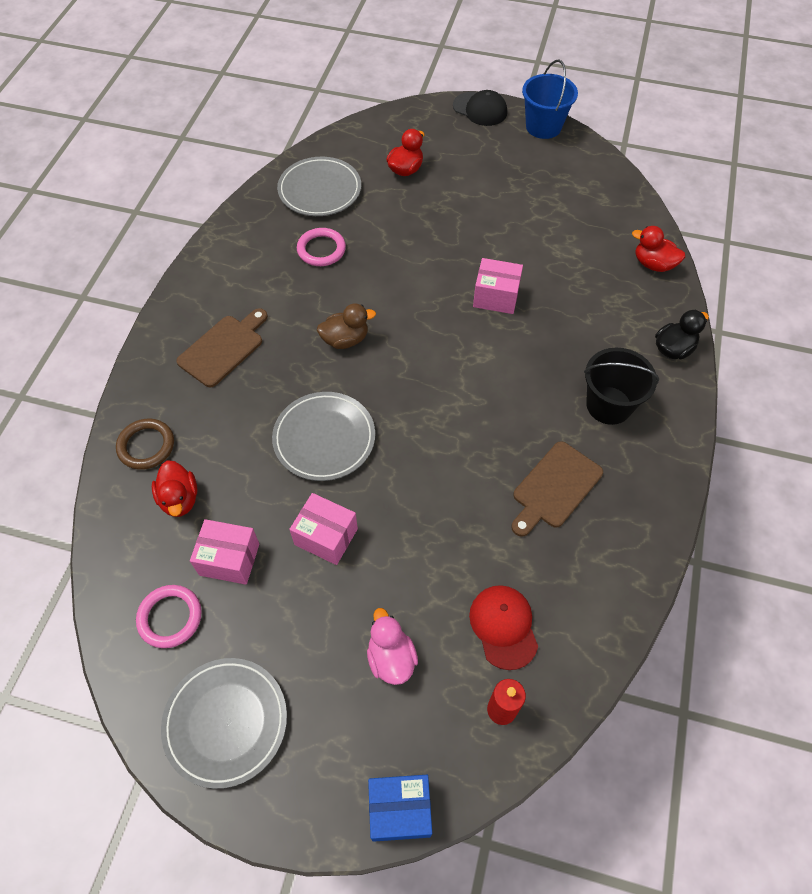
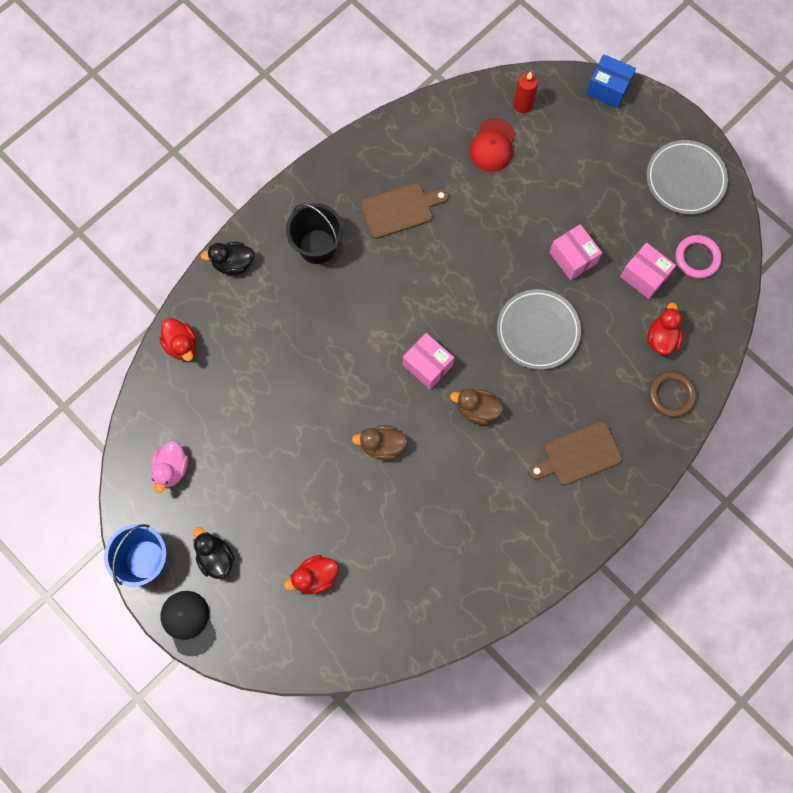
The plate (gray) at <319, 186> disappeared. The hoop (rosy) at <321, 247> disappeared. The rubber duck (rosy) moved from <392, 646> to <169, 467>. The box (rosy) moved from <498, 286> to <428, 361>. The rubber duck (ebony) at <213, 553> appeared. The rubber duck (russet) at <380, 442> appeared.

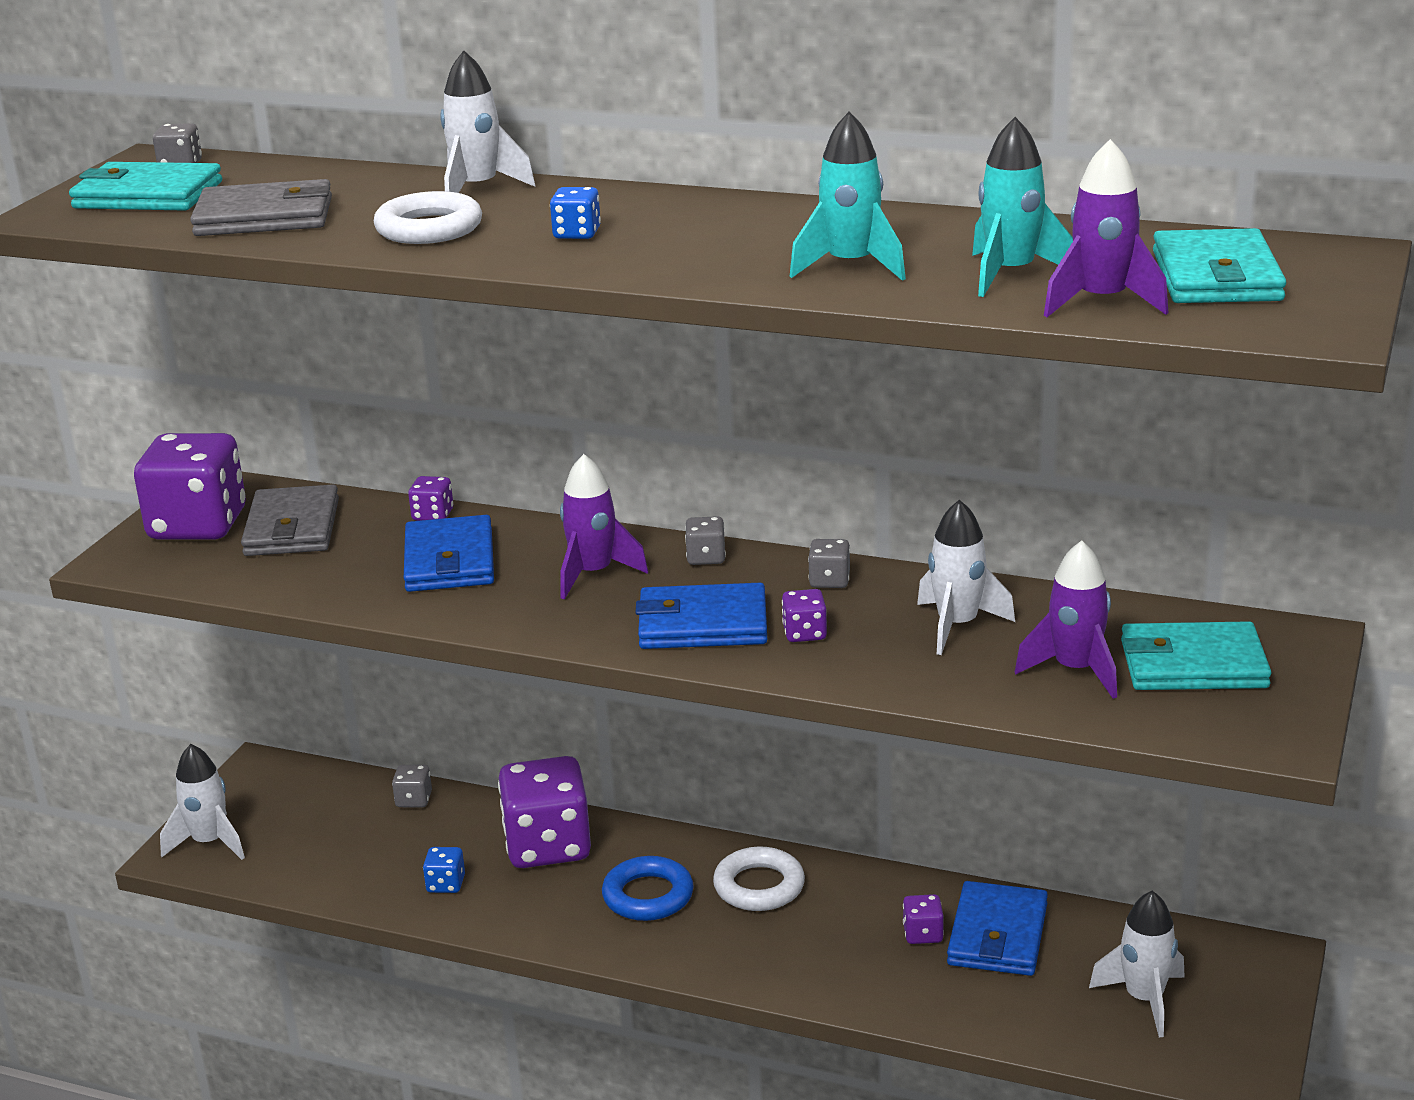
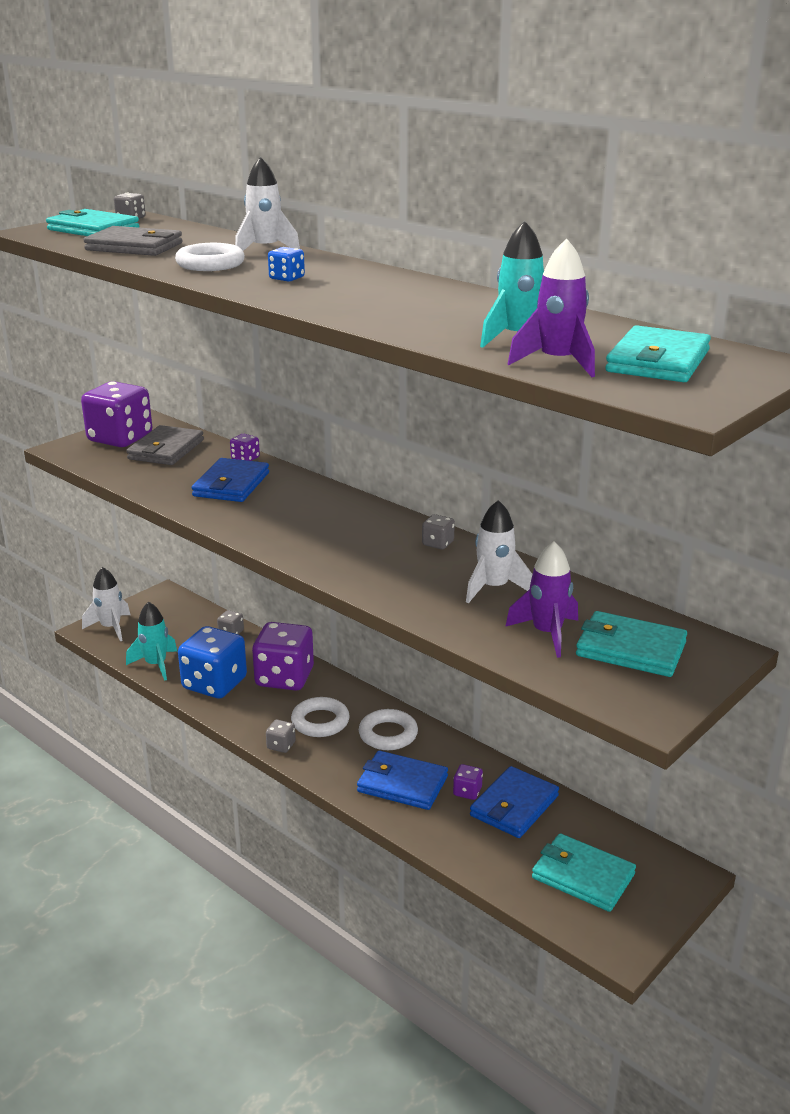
The dice (cobalt) at <444, 870> changed to 2.36 times the size. The rocket (violet) at <604, 526> disappeared. The hoop (cobalt) at <648, 888> became the hoop (white) at <320, 717>. The card wallet (cobalt) moved from <701, 616> to <402, 780>. The dice (gray) moved from <705, 540> to <281, 736>. The dice (violet) at <804, 615> disappeared. The rocket (turquoise) moved from <848, 196> to <151, 641>. The rocket (white) at <1137, 964> was replaced by the card wallet (turquoise) at <584, 872>.

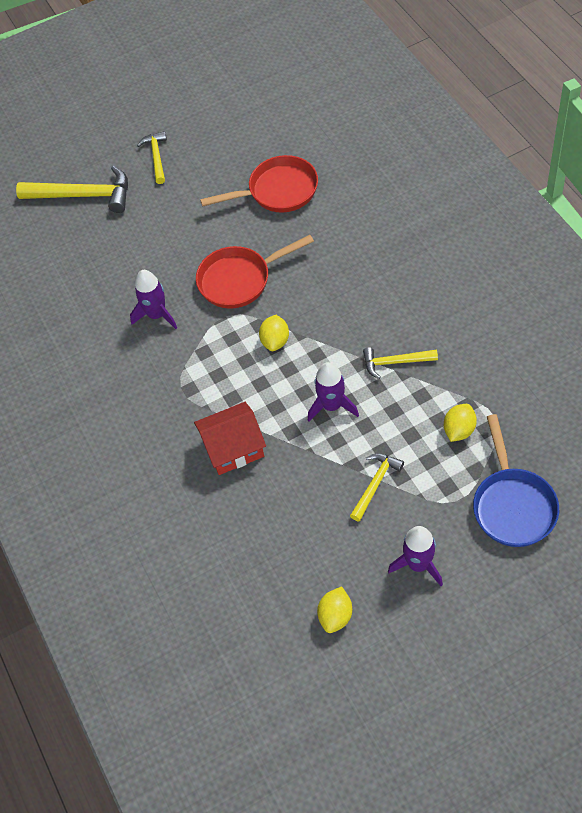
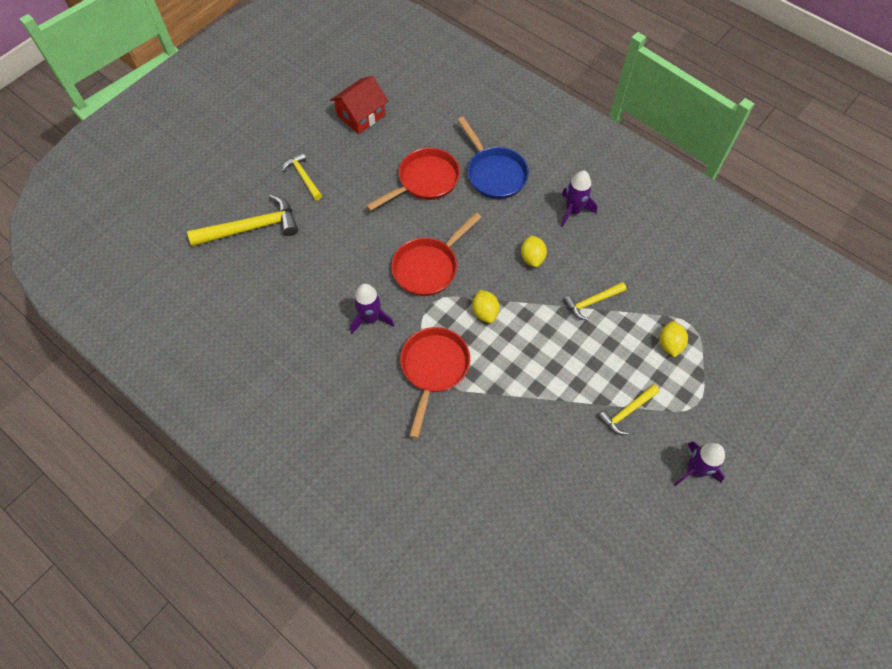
The house (crimson) moved from <230, 438> to <359, 105>. The rocket (violet) moved from <333, 391> to <579, 199>. The lemon (bright yellow) moved from <334, 609> to <534, 251>. The hammer (bright yellow) at <377, 487> turned 135 degrees counterclockwise. The pan (cobalt) moved from <516, 480> to <493, 158>. The pan (crimson) at <435, 383> appeared.

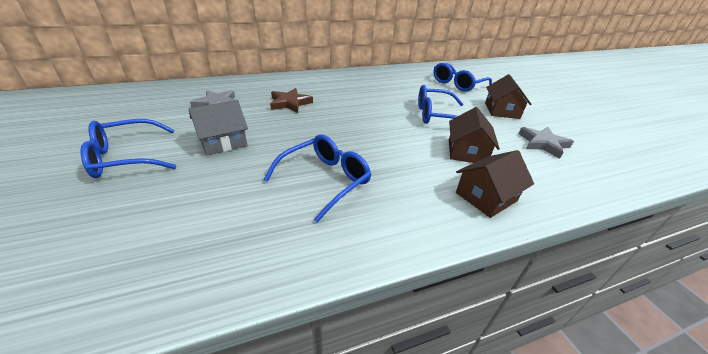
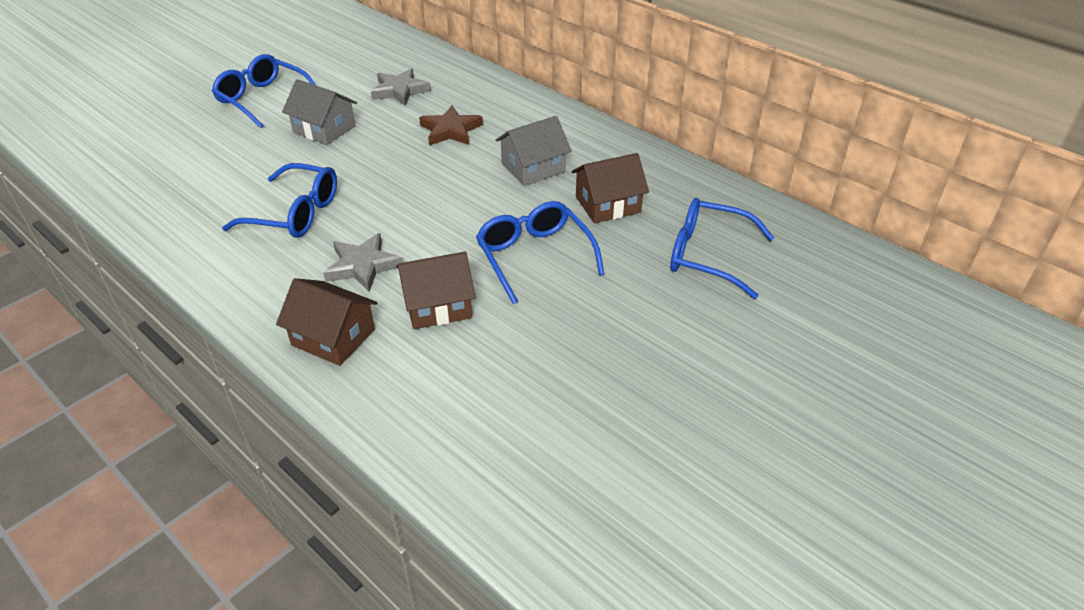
The house (russet) moved from <508, 96> to <610, 188>. The five-pointed star (gray) moved from <546, 143> to <363, 262>. The house (gray) at <534, 151> appeared.

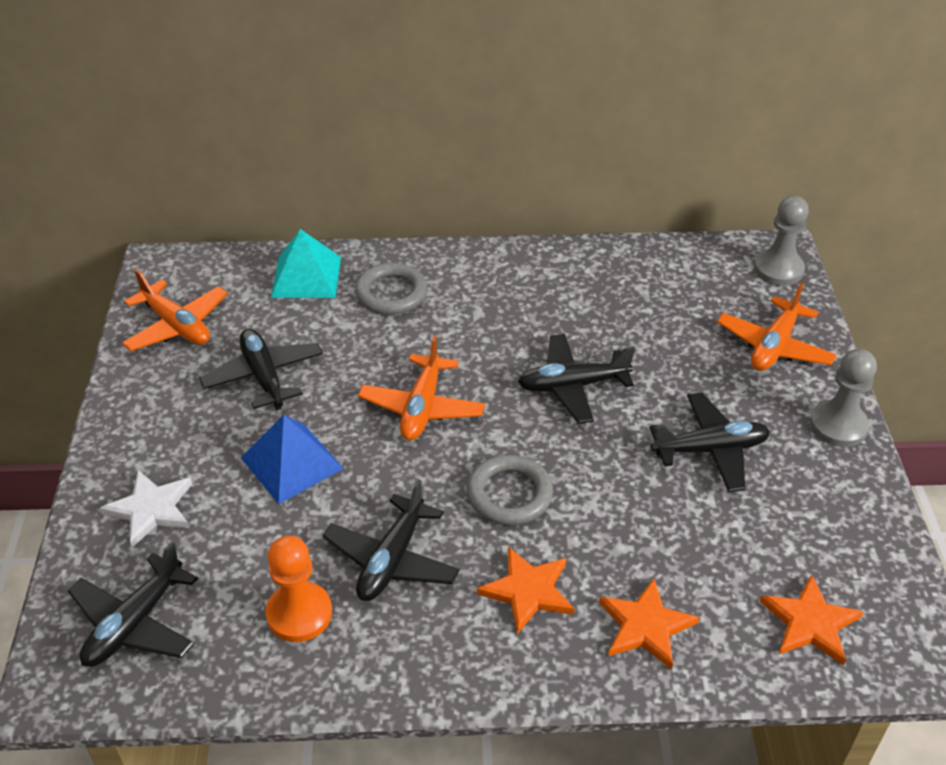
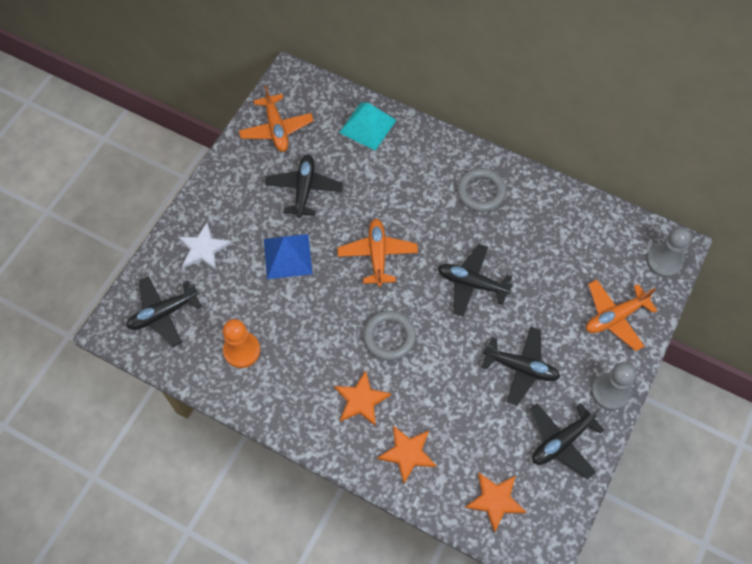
The plane (ebony) moved from <391, 540> to <566, 441>. The hoop (gray) moved from <391, 289> to <481, 190>. The plane (bright orange) at <421, 387> turned 135 degrees clockwise.

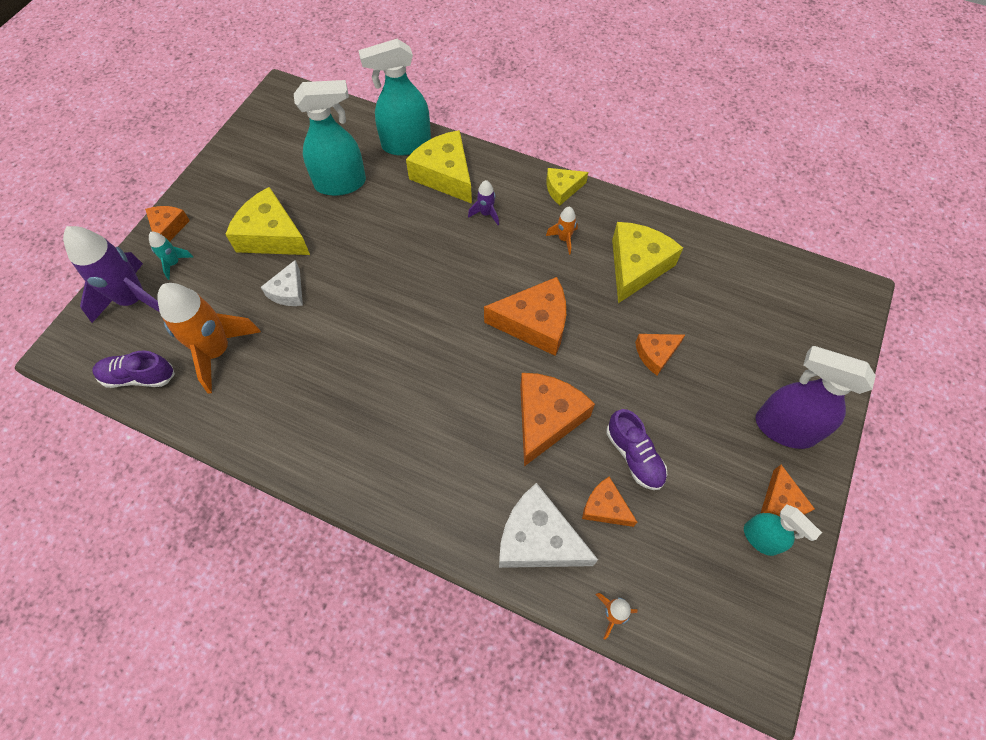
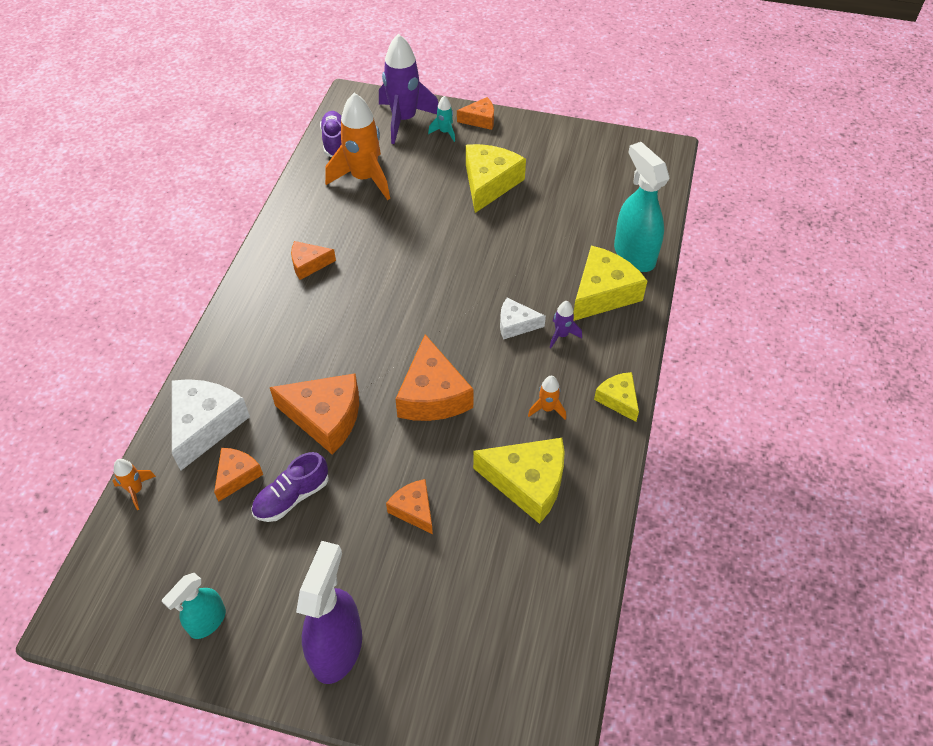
The piece of cheese (white) moved from <282, 283> to <523, 319>. The spray bottle (turquoise) at <330, 138> disappeared. The piece of cheese (bright orange) moved from <788, 490> to <313, 260>.

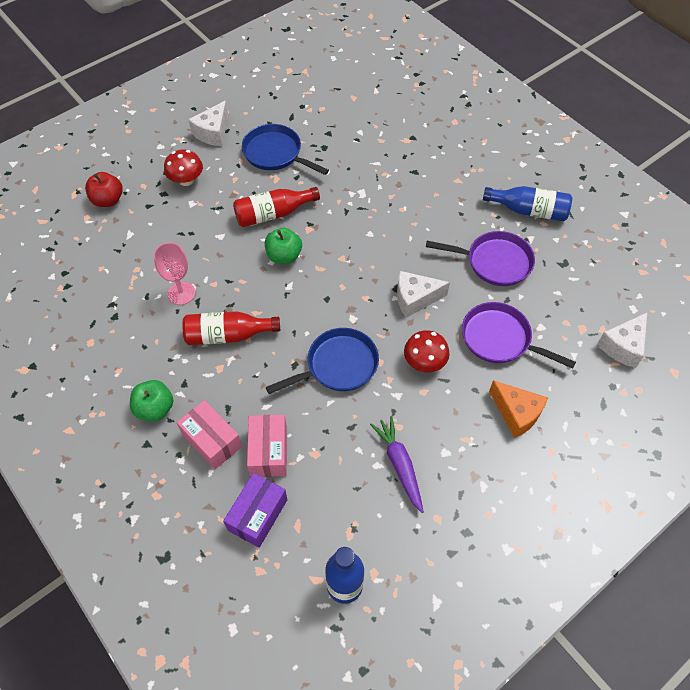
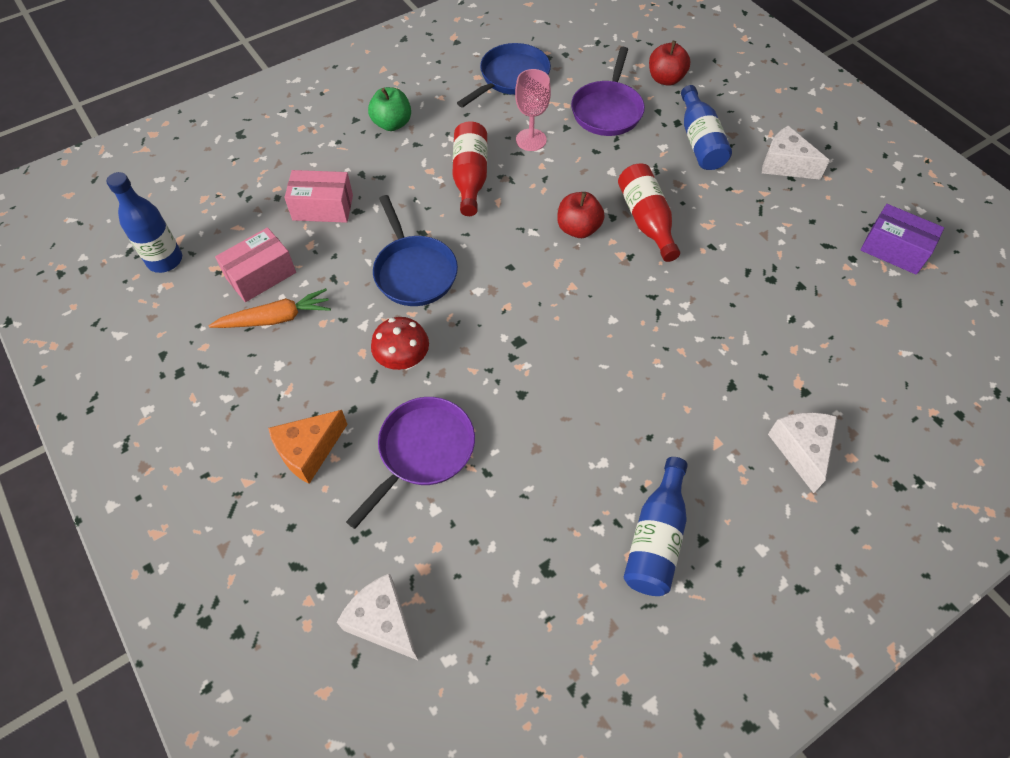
The mushroom (crimson) at <183, 167> was replaced by the drink bottle (cobalt) at <706, 127>. The box (rosy) moved from <209, 434> to <255, 265>. The box (violet) moved from <255, 510> to <902, 239>. The pan (cobalt) moved from <285, 149> to <504, 75>. The toy apple (emerald) at <283, 246> became the toy apple (crimson) at <580, 215>. The root vegetable (violet) at <397, 464> became the root vegetable (bright orange) at <269, 308>. The piece of cheese (white) moved from <423, 294> to <802, 452>. The pan (violet) moved from <480, 258> to <608, 91>.

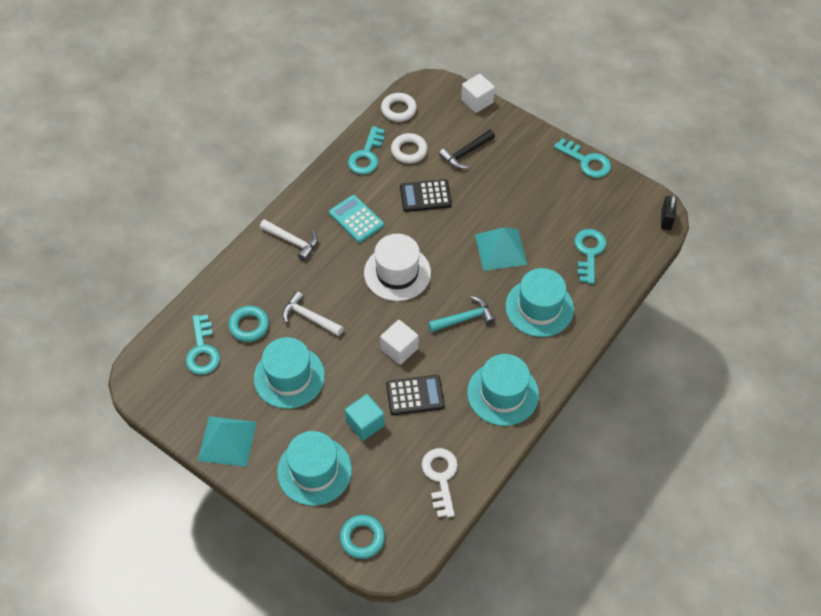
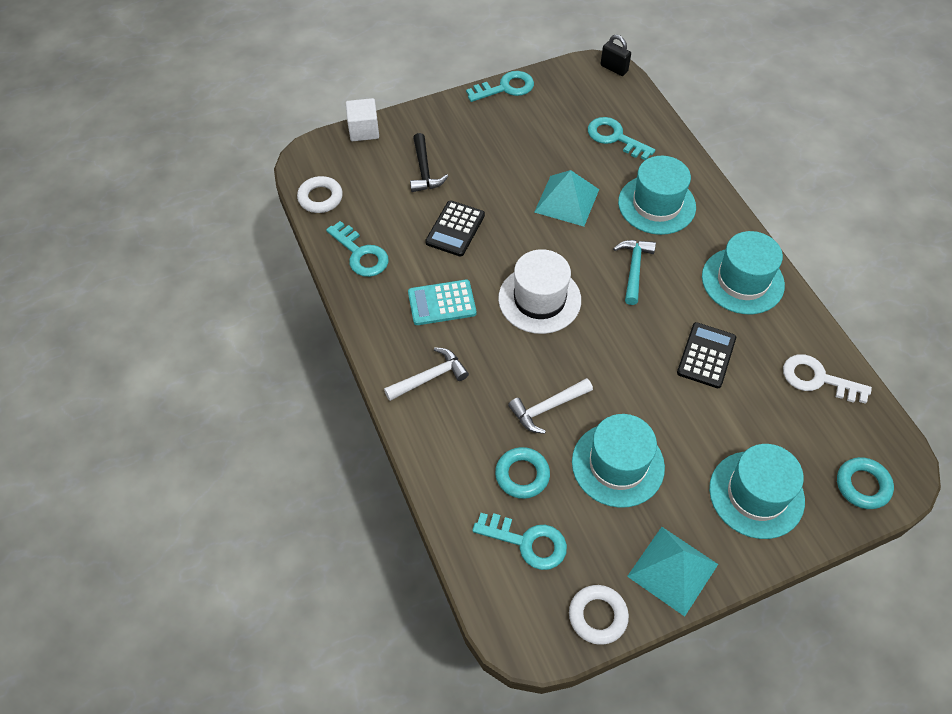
The solid cube (turquoise) at <365, 417> disappeared. The solid cube (white) at <399, 342> disappeared. The hoop (white) moved from <409, 148> to <599, 615>.

